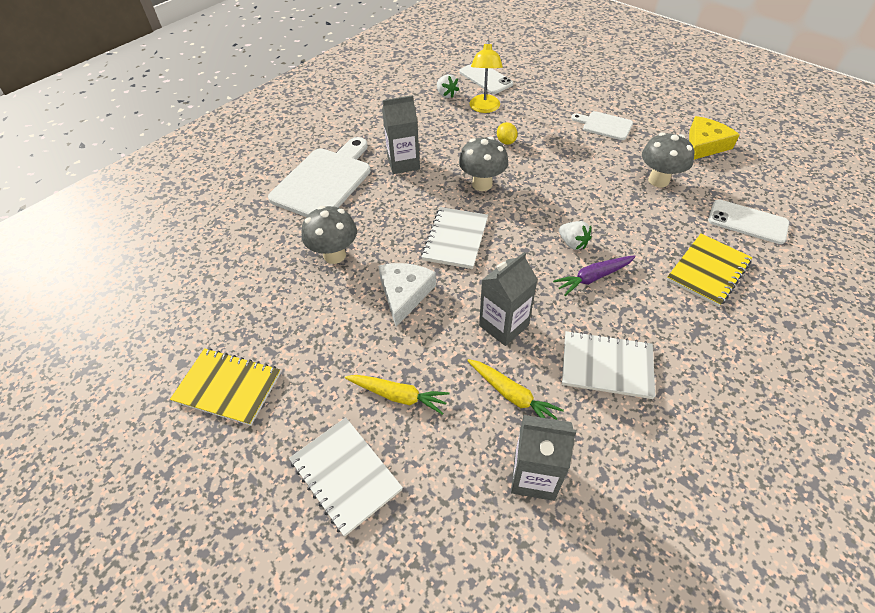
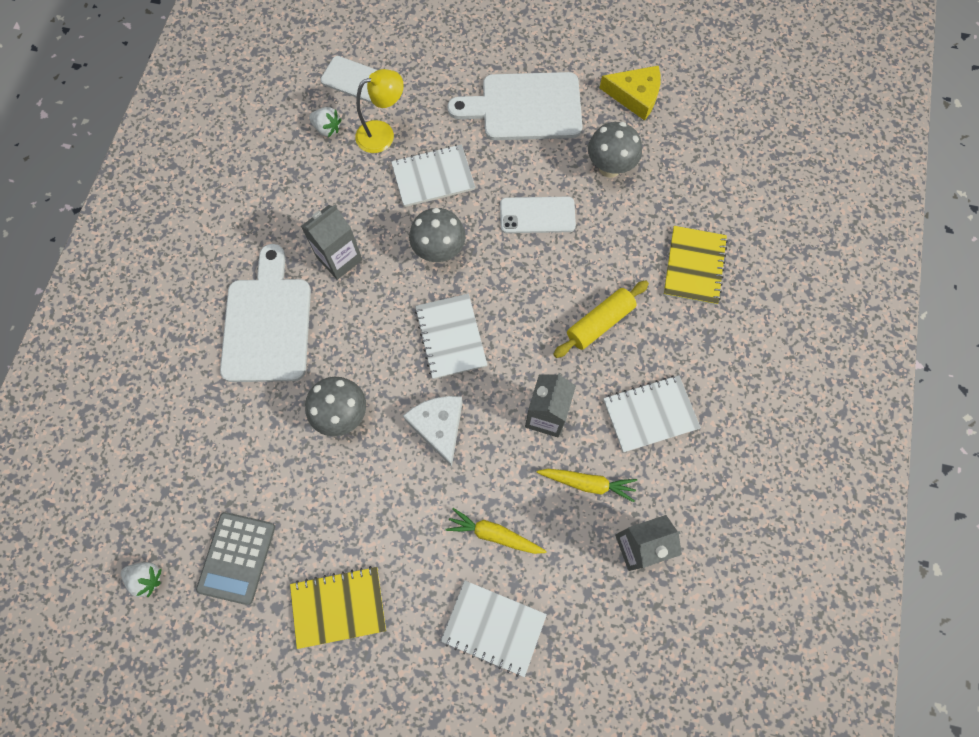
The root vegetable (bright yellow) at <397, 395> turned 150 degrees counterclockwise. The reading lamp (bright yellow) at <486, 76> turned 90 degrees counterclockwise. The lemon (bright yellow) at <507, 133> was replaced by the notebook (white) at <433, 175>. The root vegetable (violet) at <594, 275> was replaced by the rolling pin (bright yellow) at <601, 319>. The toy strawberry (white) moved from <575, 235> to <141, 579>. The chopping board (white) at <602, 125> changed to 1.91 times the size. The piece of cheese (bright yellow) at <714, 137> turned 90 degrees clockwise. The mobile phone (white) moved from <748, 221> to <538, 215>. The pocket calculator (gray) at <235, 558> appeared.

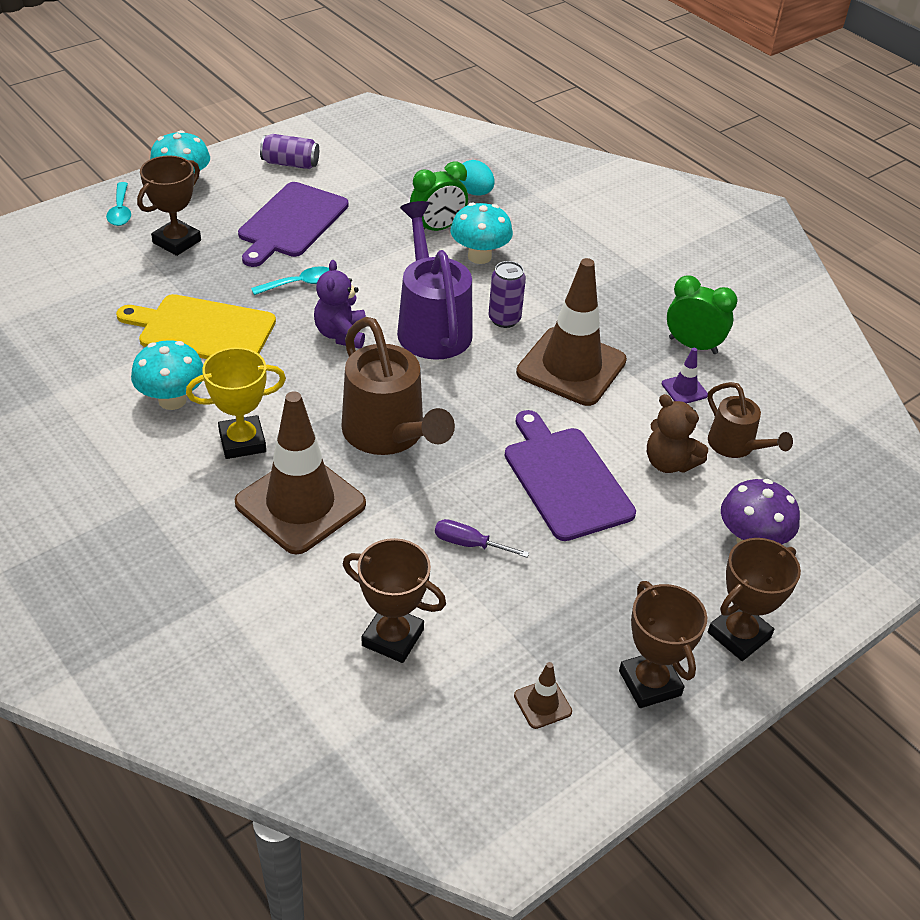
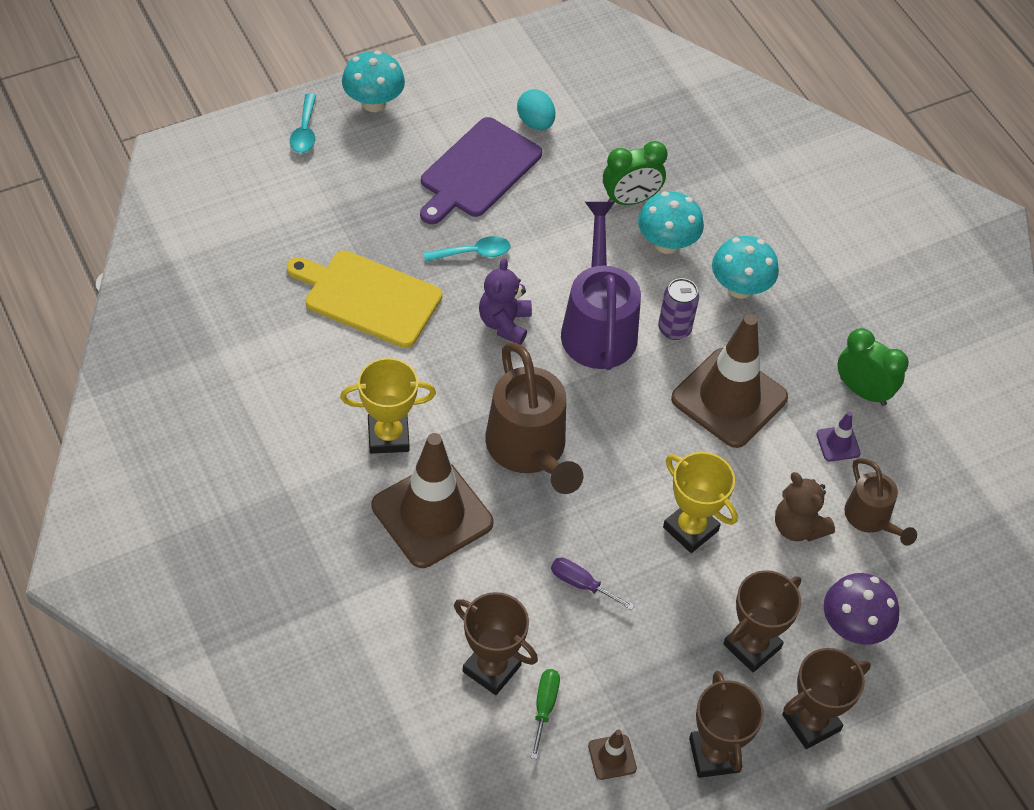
The mushroom (turquoise) moved from <167, 375> to <745, 267>. The award cup (russet) moved from <169, 205> to <762, 621>. The can (violet) at <289, 151> disappeared. The egg (turquoise) moved from <477, 178> to <536, 109>. The chopping board (violet) at <570, 475> was replaced by the award cup (bright yellow) at <700, 502>. The screwdriver (emerald) at <545, 714> appeared.

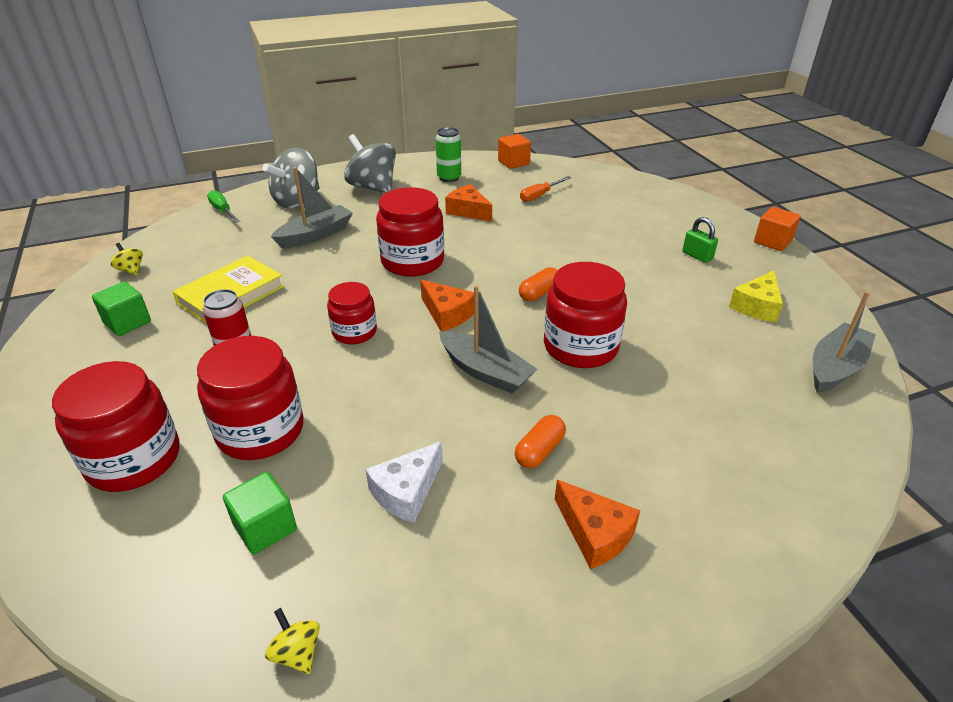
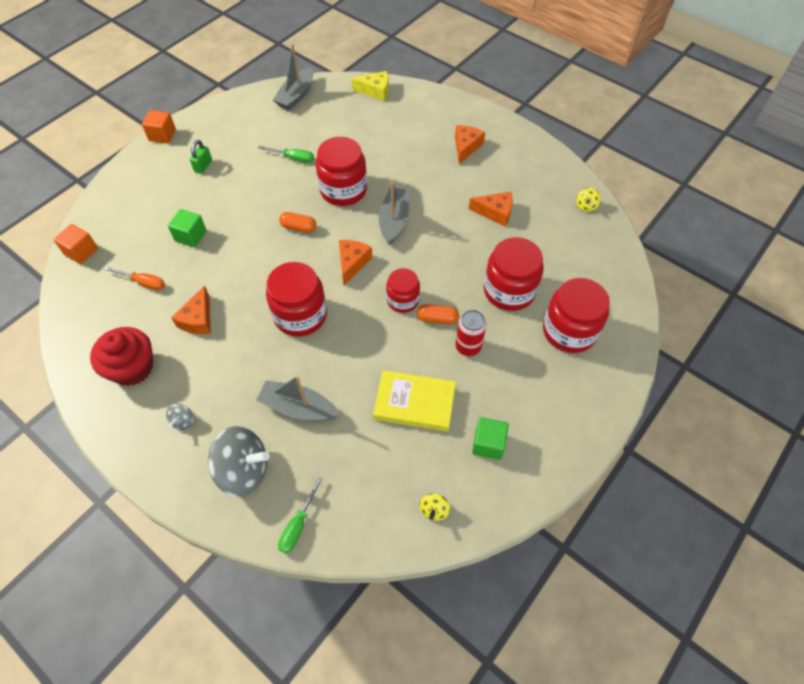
The solid cube (emerald) moved from <260, 513> to <187, 228>. The toy top (gray) at <370, 164> changed to 0.44 times the size. The piece of cheese (white) at <404, 482> became the piece of cheese (bright orange) at <491, 209>. The can (emerald) at <448, 154> was replaced by the fairy cake (crimson) at <121, 356>. The solid cube (bright orange) moved from <514, 151> to <75, 244>. The capsule (bright orange) moved from <540, 441> to <438, 314>. The piece of cheese (bright yellow) moved from <756, 296> to <370, 86>. The sailboat (gray) at <844, 342> turned 75 degrees counterclockwise. The screwdriver (emerald) at <286, 154> appeared.

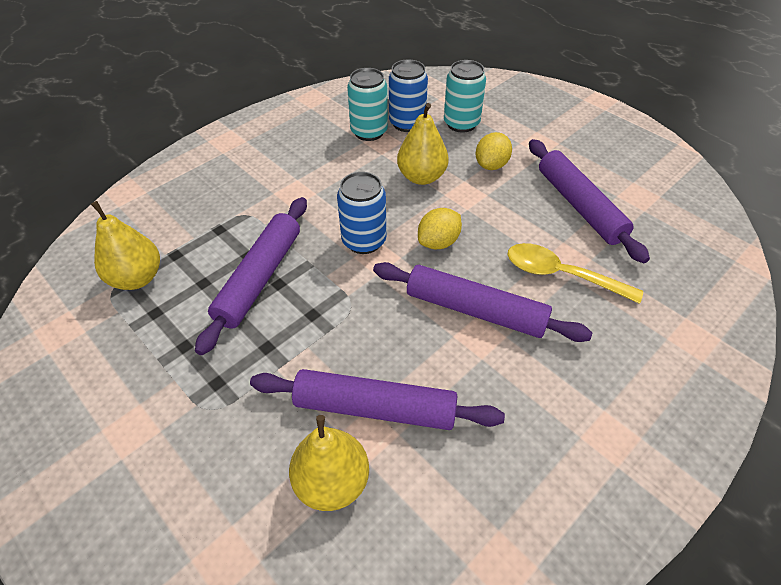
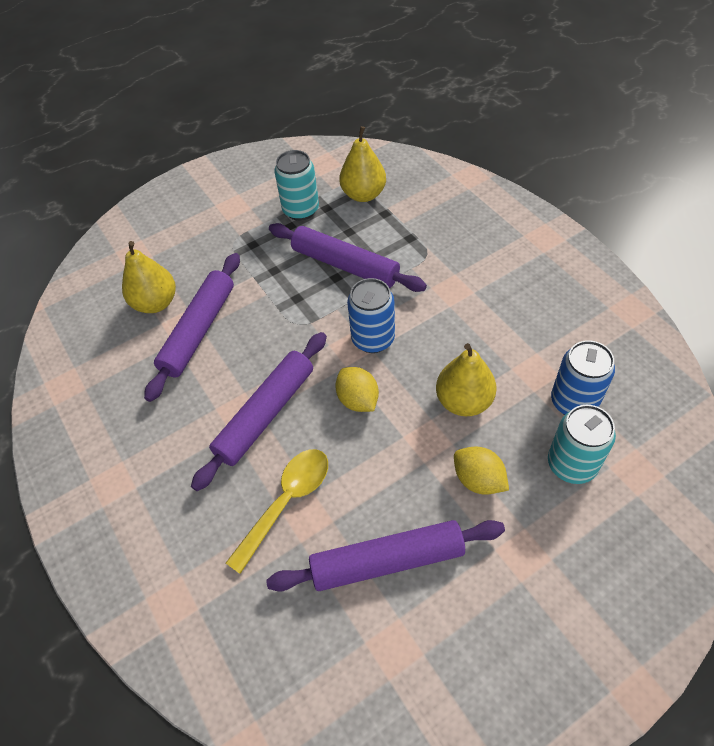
The can (turquoise) moved from <367, 104> to <296, 185>.

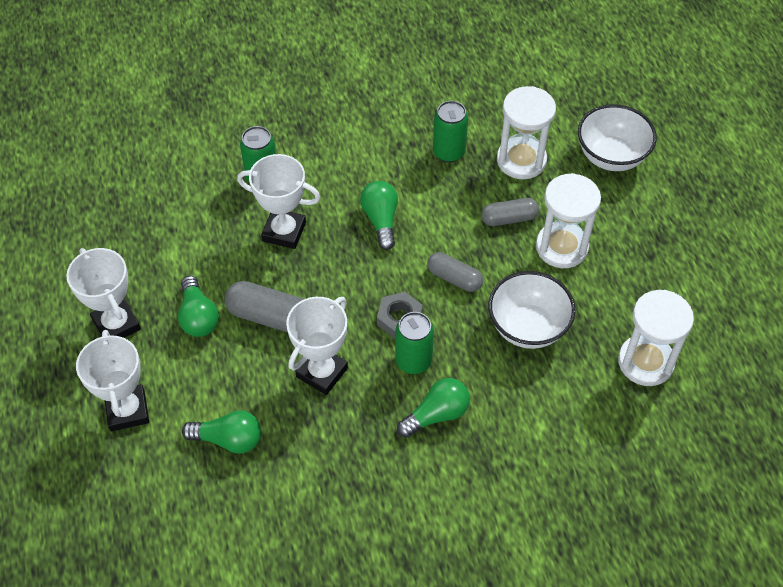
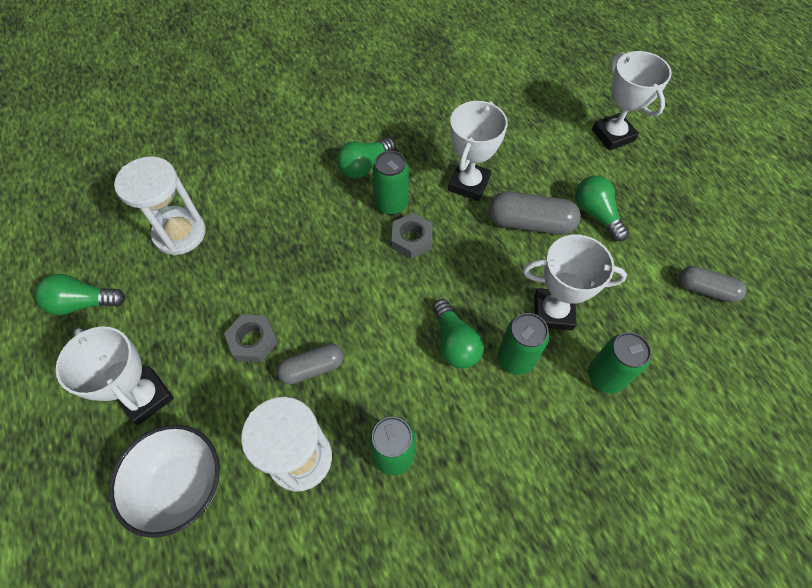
The award cup (white) moved from <103, 293> to <115, 375>. The bulb (emerald) moved from <221, 432> to <80, 294>. The capsule (gray) moved from <455, 272> to <712, 284>. The bowl (white) at <532, 310> disappeared. The sandglass (white) at <568, 220> was replaced by the hexagon nut (gray) at <251, 338>. The can (emerald) at <523, 344> appeared.

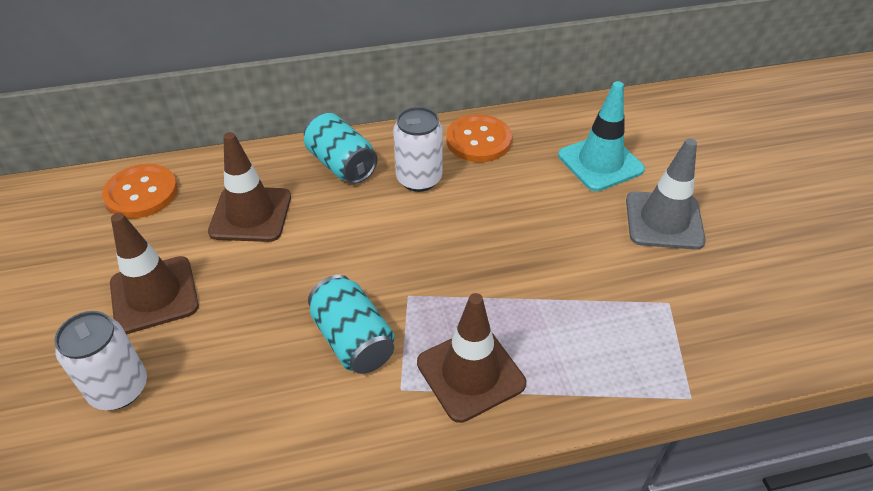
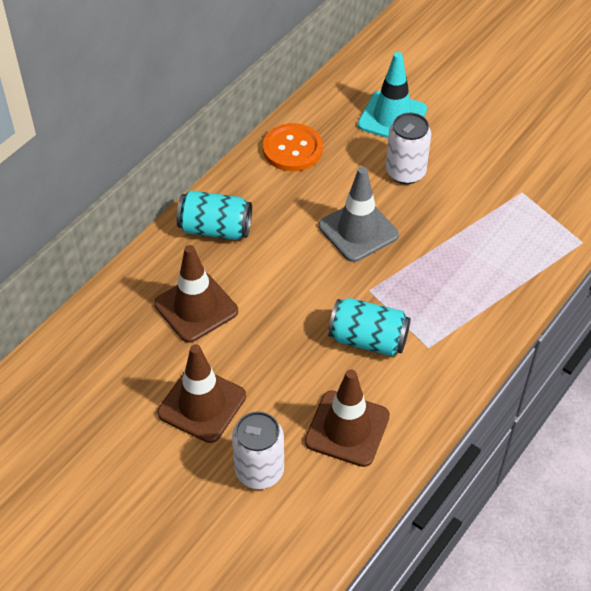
The button (bright orange) at <140, 191> disappeared. The can (white) moved from <418, 149> to <408, 148>. The traffic cone (russet) moved from <471, 358> to <347, 418>. The traffic cone (gray) moved from <666, 194> to <359, 214>.

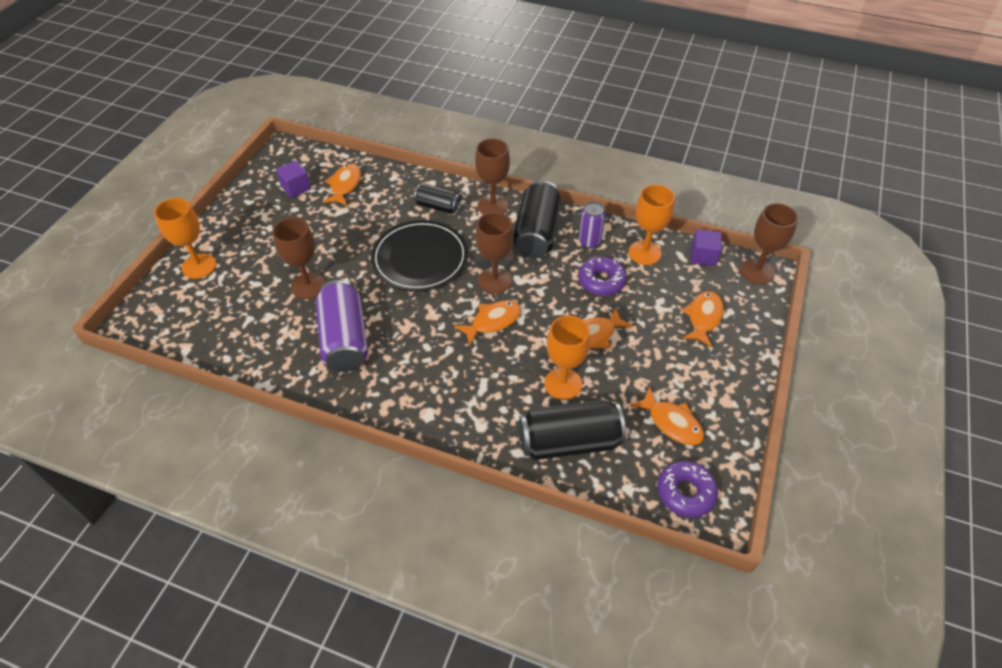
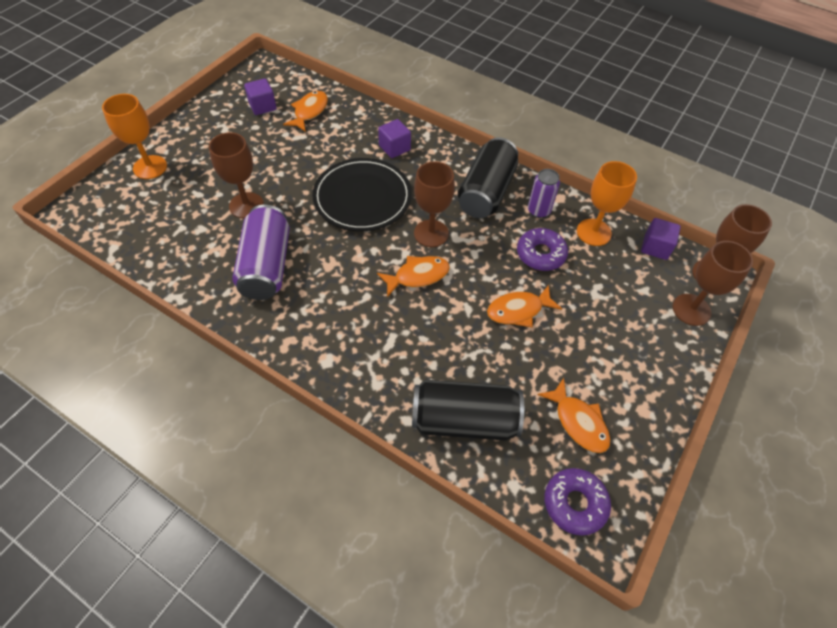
The can (ebony) at <437, 198> was replaced by the solid cube (violet) at <394, 138>. The chalice (russet) moved from <492, 176> to <713, 283>. The chalice (bright orange) at <567, 358> disappeared. The fish figure (bright orange) at <702, 319> disappeared.

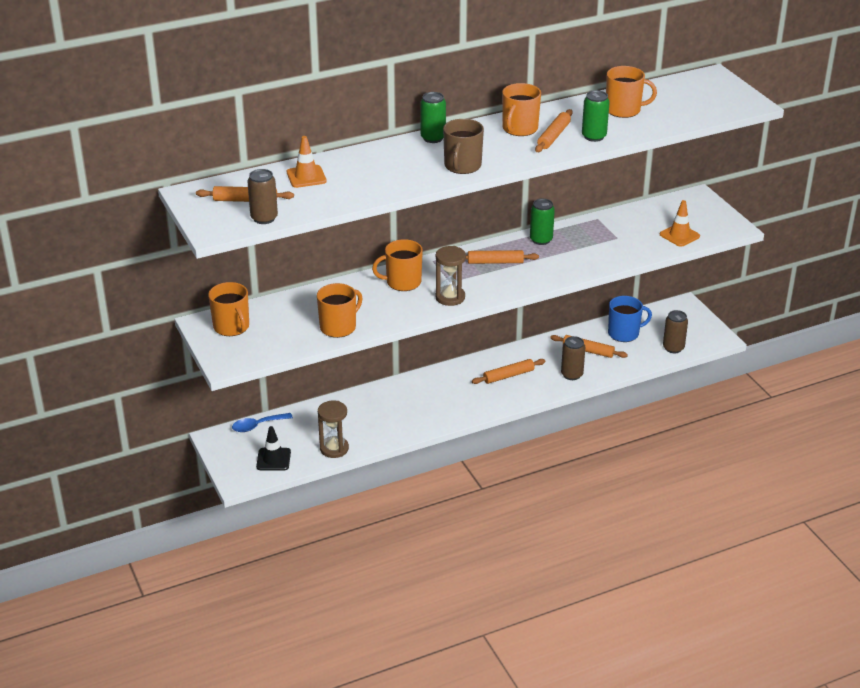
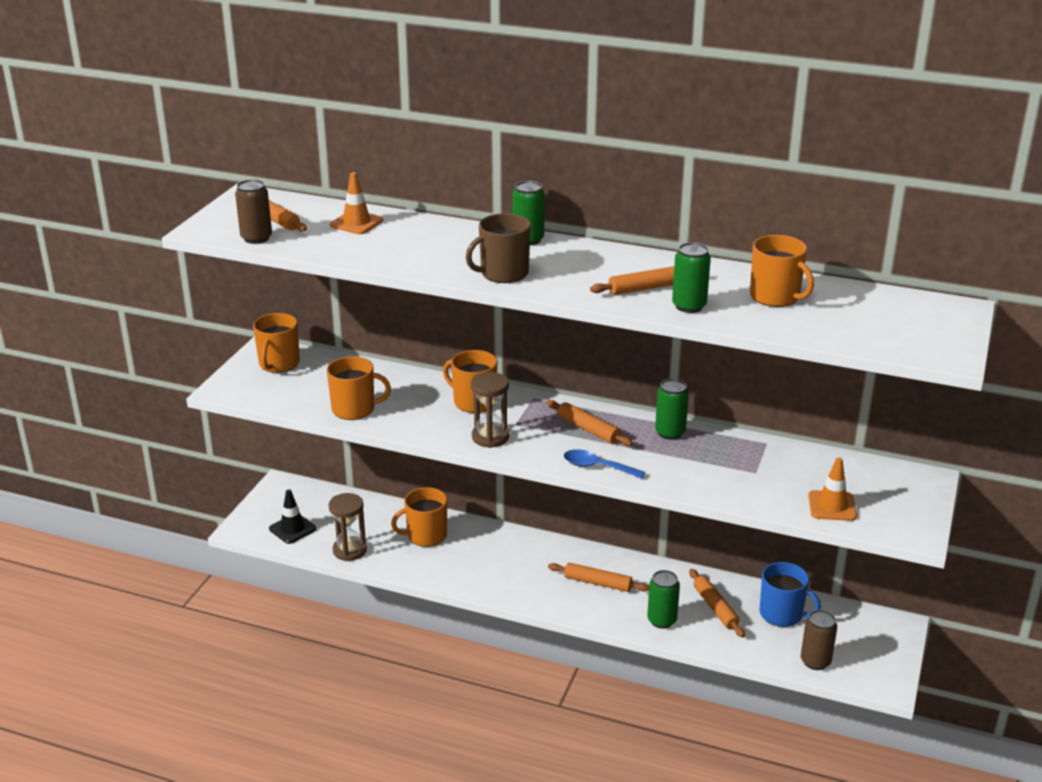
The spoon (cobalt) moved from <262, 422> to <605, 464>. The mug (bright orange) moved from <521, 109> to <419, 517>. The can (russet) at <573, 358> became the can (emerald) at <663, 599>.

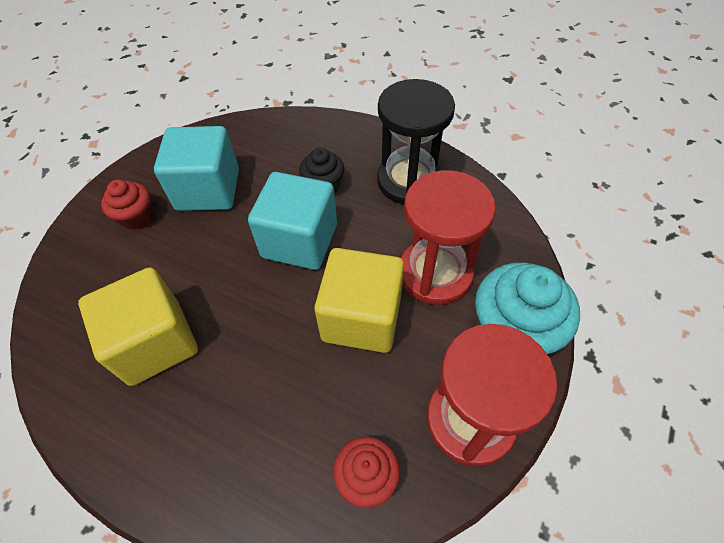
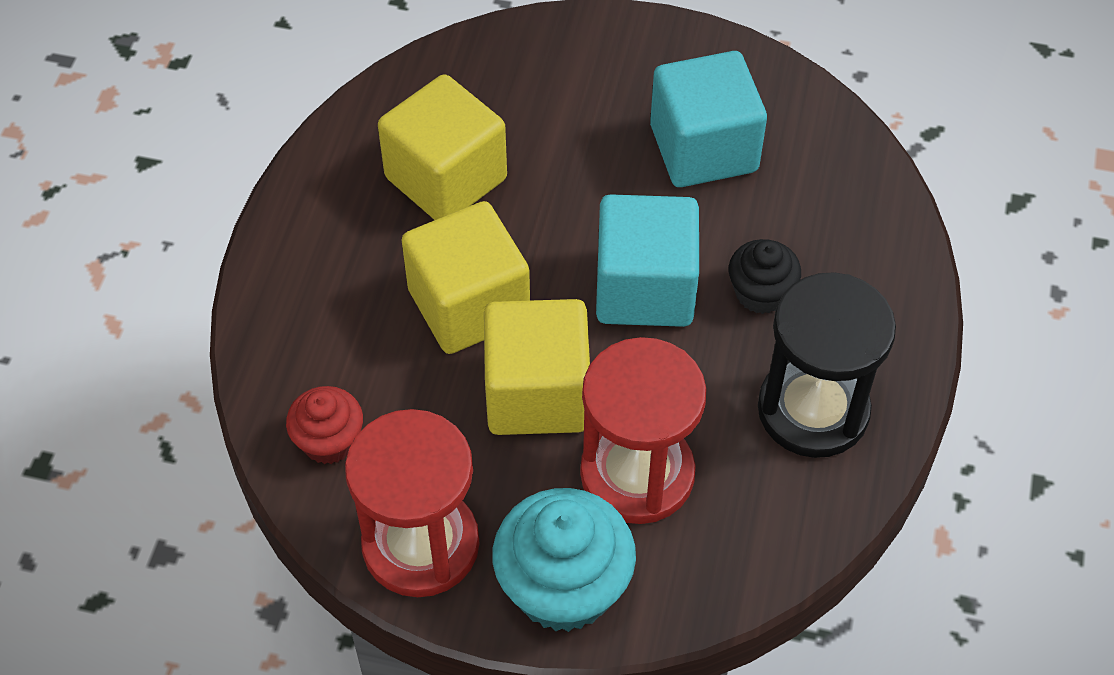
The fairy cake (crimson) at <126, 205> disappeared. The solid cube (bright yellow) at <466, 277> appeared.

